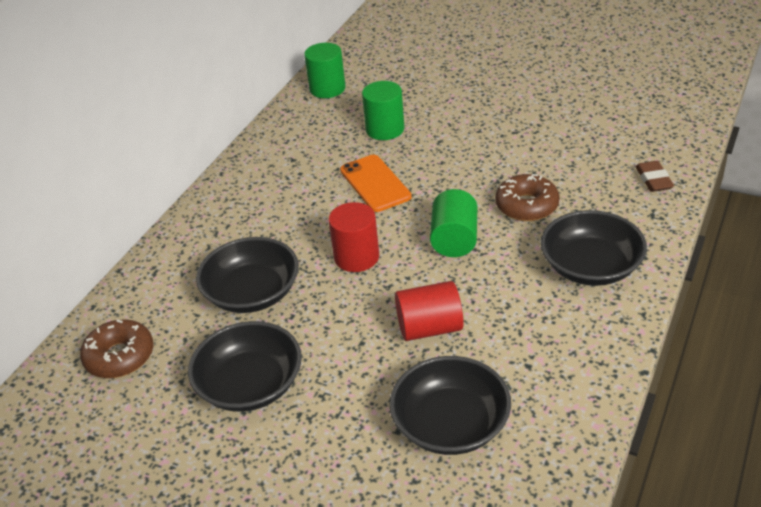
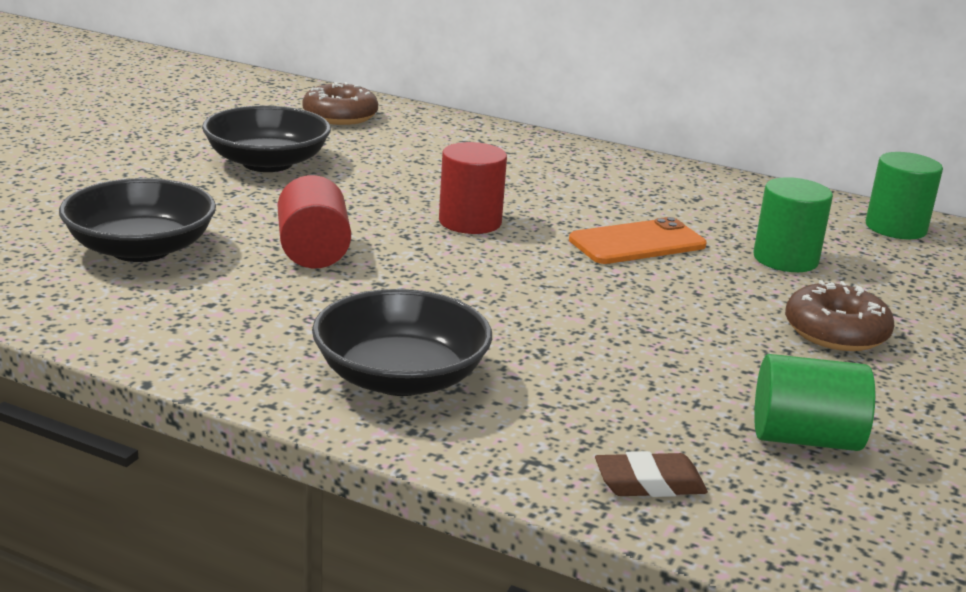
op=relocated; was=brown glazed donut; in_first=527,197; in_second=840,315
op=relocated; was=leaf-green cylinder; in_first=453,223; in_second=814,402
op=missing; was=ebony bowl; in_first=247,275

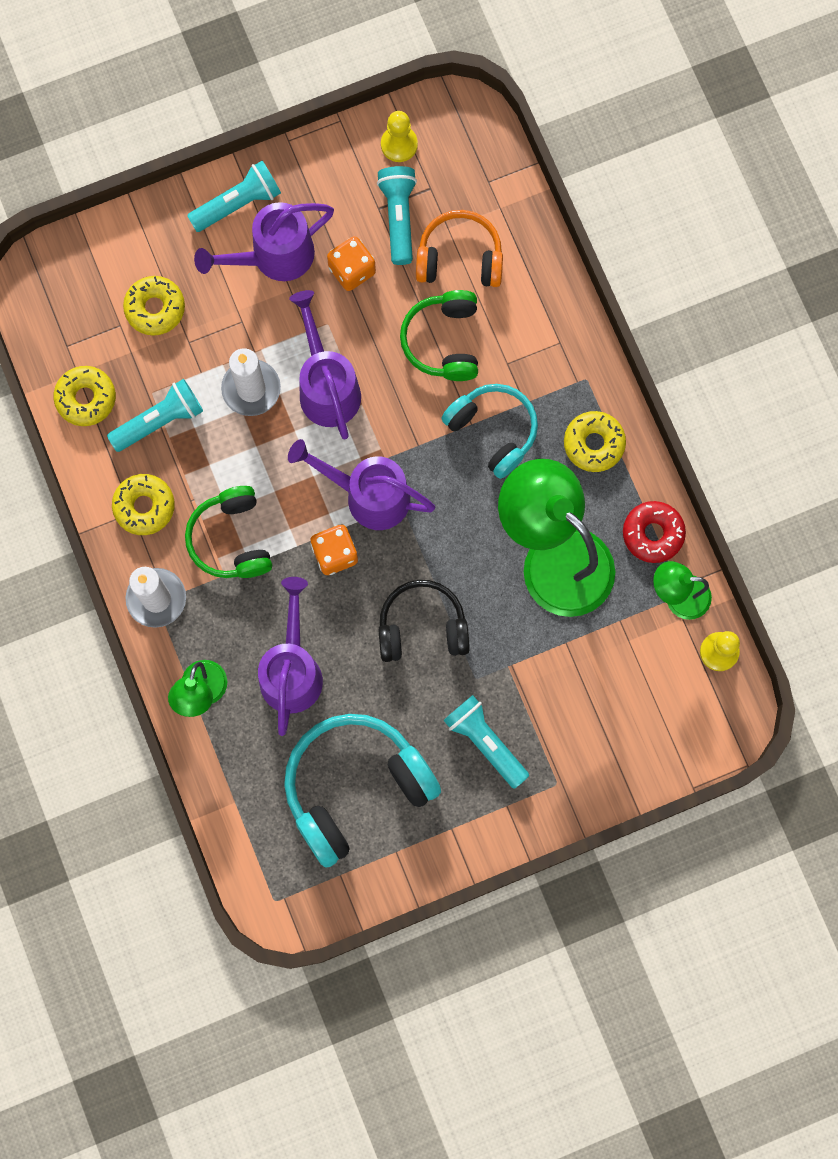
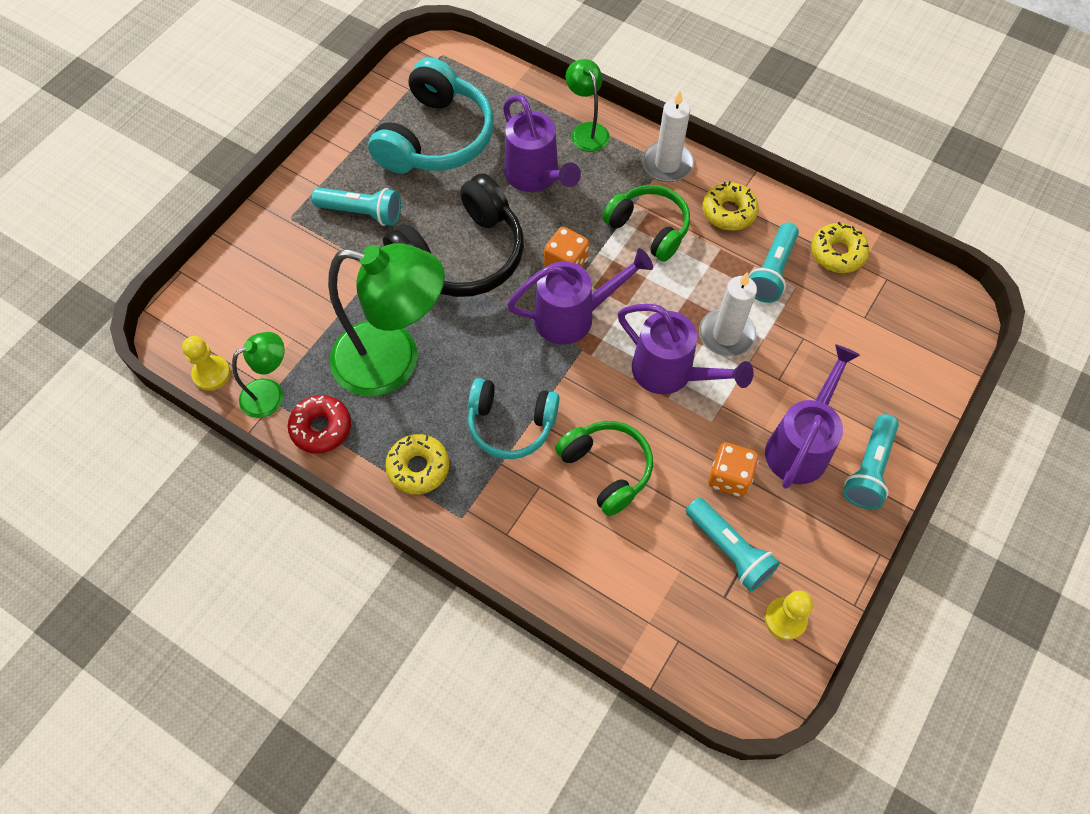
op=missing; was=orange headset; in_first=459,248
op=missing; was=golden glazed donut; in_first=154,306
op=size; was=ebony headset; in_first=424,621; in_second=453,235; ratio=1.56

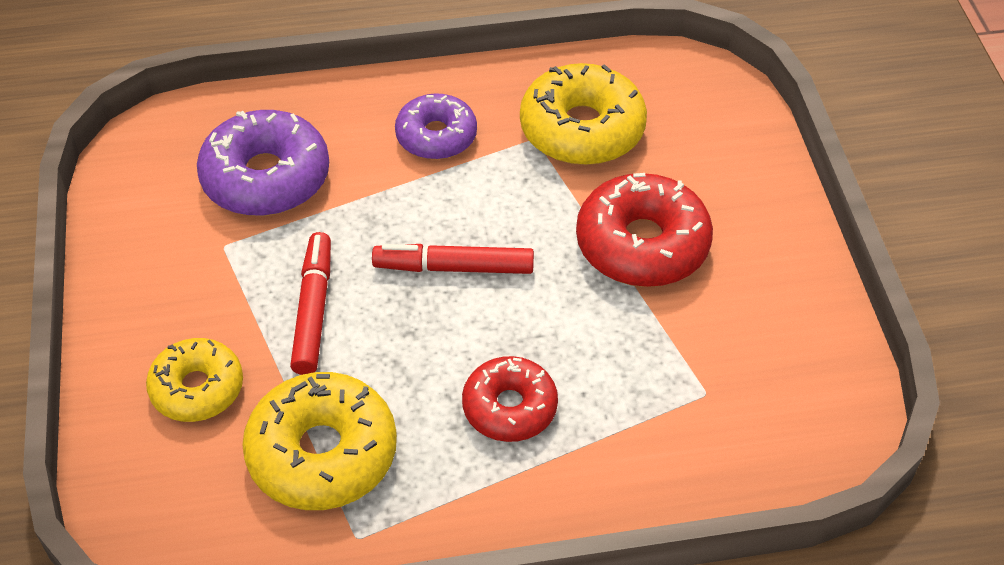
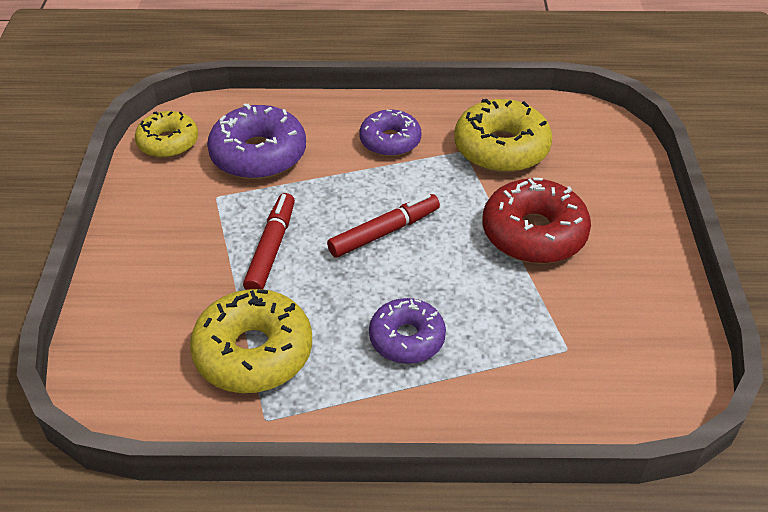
op=spun; was=red marker pen; in_first=453,259; in_second=383,226; clockwise=135
op=relocated; was=golden glazed donut; in_first=194,380; in_second=166,134
op=colour; was=red glazed donut; now=purple glazed donut; in_first=510,399; in_second=407,331

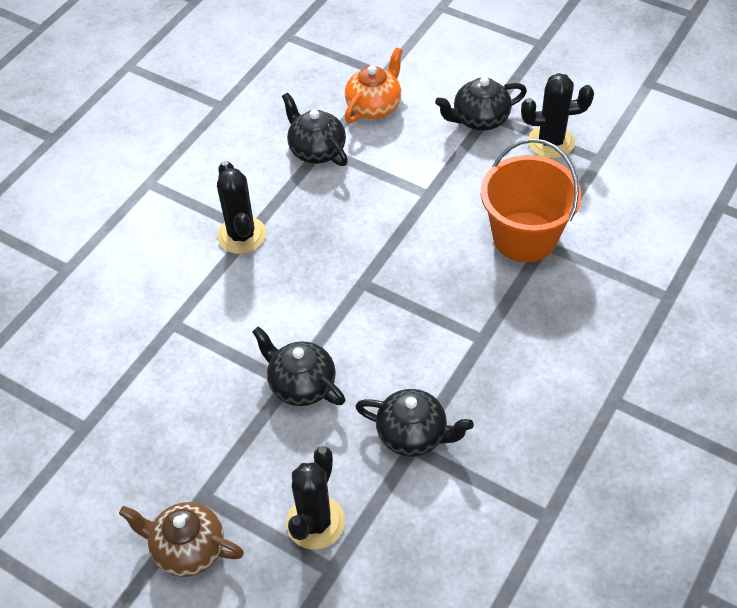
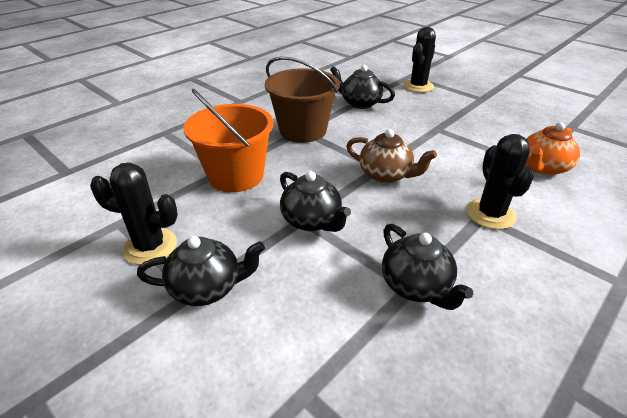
op=relocated; was=orange china teapot; in_first=374,85; in_second=553,148
op=relocated; was=ebony china teapot; in_first=298,366; in_second=315,201
op=relocated; was=brown china teapot; in_first=181,539; in_second=391,156
op=appeared; now=brown sand bucket; in_second=302,99

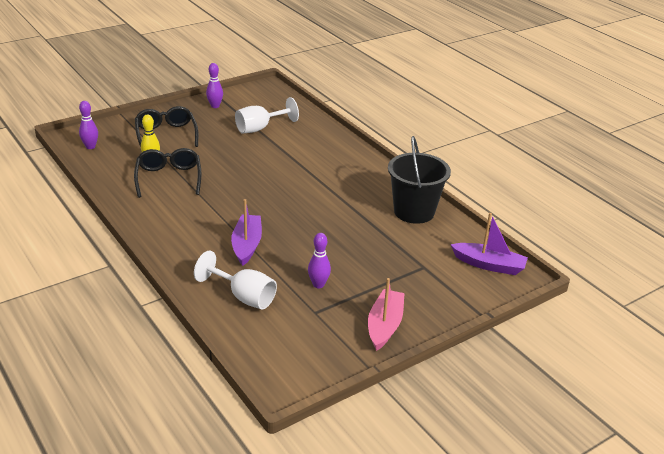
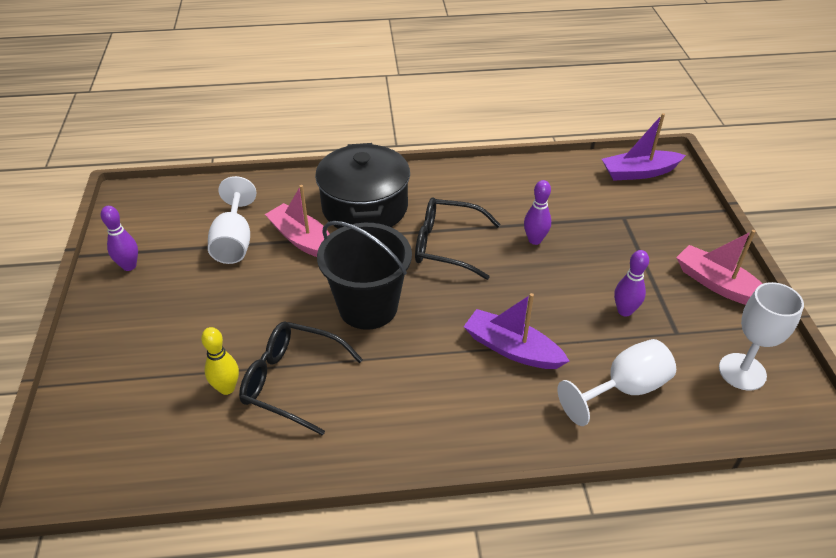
op=relocated; was=purple tenpin; in_first=88,125; in_second=537,212
op=relocated; was=ebony eyeglasses; in_first=166,126; in_second=458,239
op=relocated; was=ebony sand bucket; in_first=419,180; in_second=364,275
op=spun; was=purple boat; in_first=489,244; in_second=644,147; clockwise=-150
op=appeared; now=ebony cooking pot; in_second=362,186
op=appeared; now=rose-pink boat; in_second=297,221
op=appeared; now=white wine glass; in_second=761,336

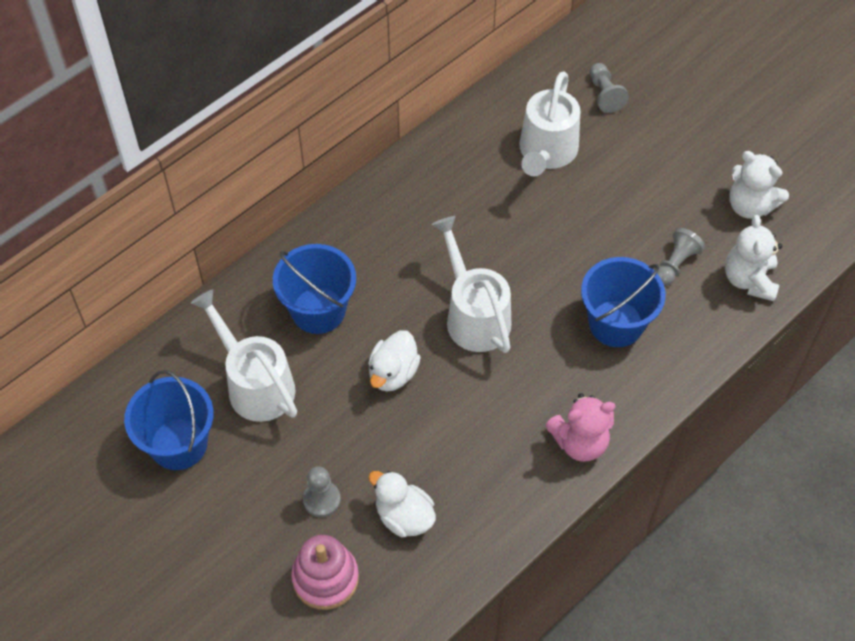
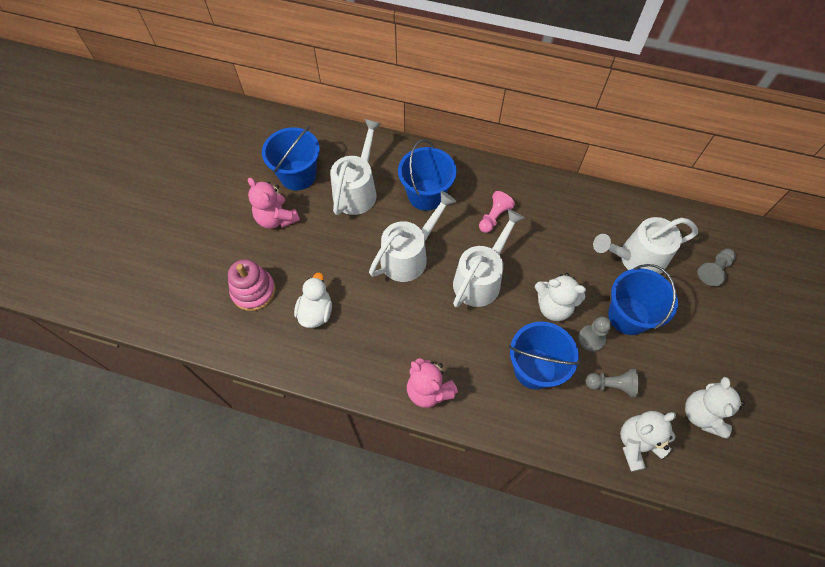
op=exchanged; was=white duck; now=white watering pot; in_first=394,361; in_second=412,236
op=relocated; was=ash-grey pawn; in_first=322,492; in_second=594,334
op=appeared; now=rose-pink teddy; in_second=274,203
op=appeared; now=rose-pink pawn; in_second=497,212
op=appeared; now=royal blue sand bucket; in_second=643,299
op=appeared; now=white teddy; in_second=560,297

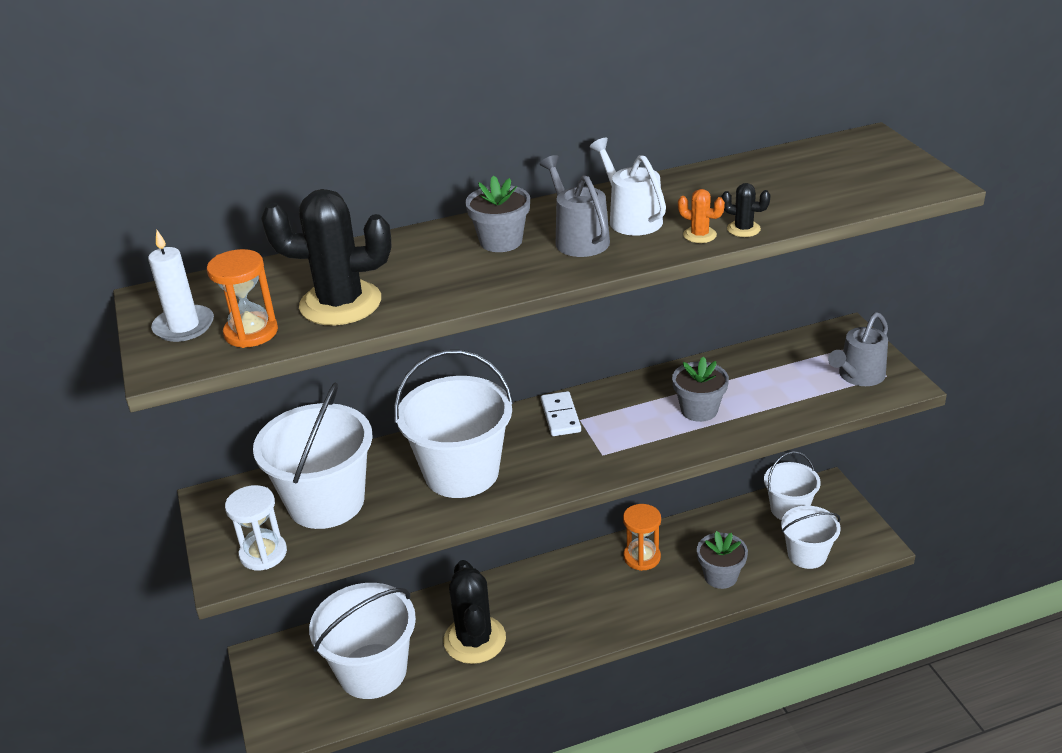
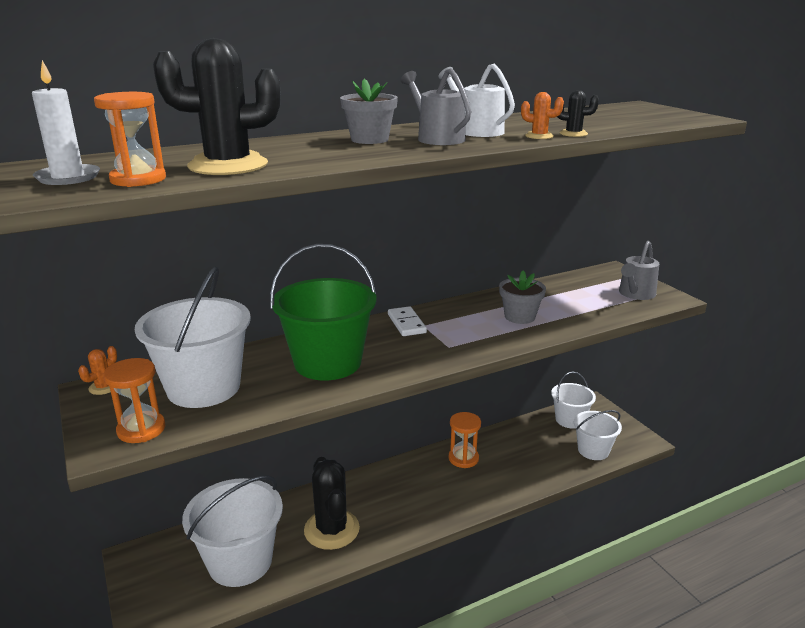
op=colour; was=white sand bucket; now=leaf-green sand bucket; in_first=454,424; in_second=323,312
op=colour; was=white sand timer; now=orange sand timer; in_first=256,527; in_second=134,400
op=missing; was=ash-grey plant pot; in_first=722,560
op=appeared; now=orange saguaro cactus; in_second=97,370

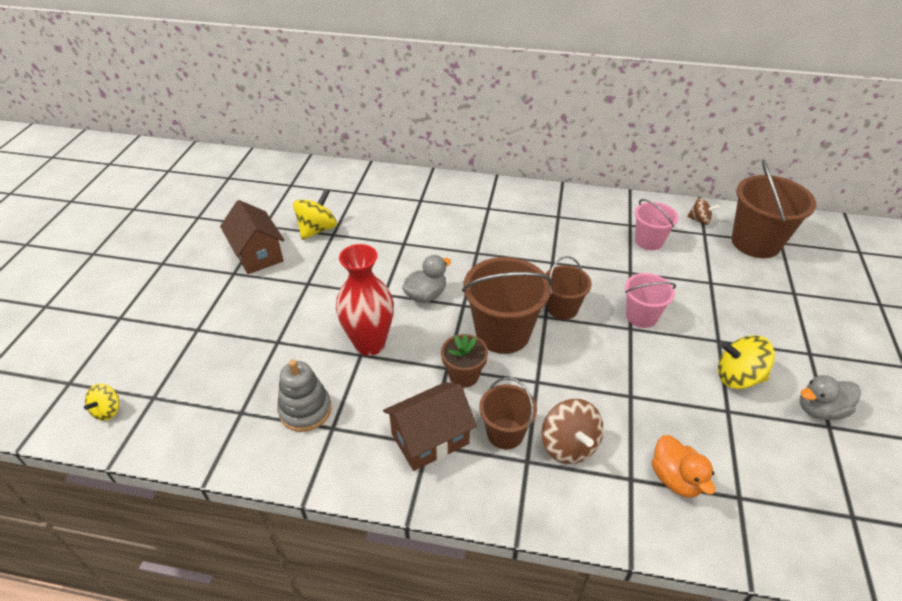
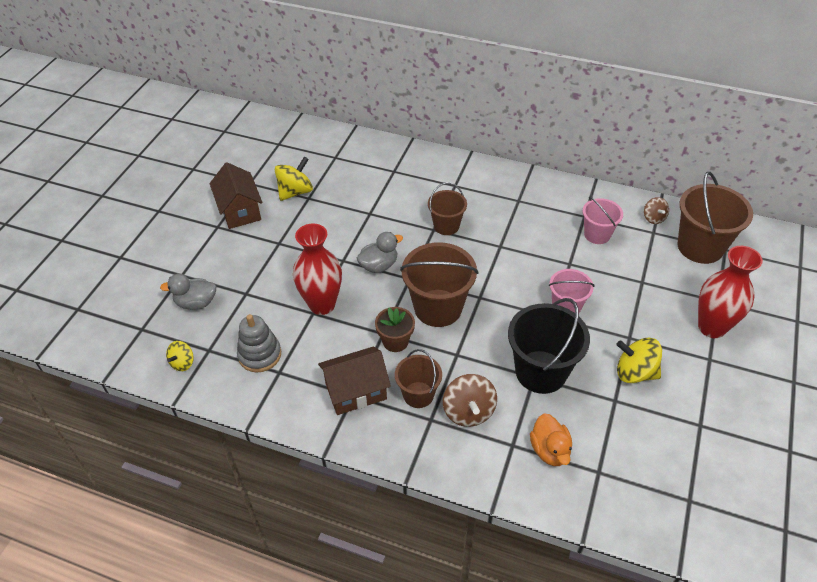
op=spun; was=brown whirligig; in_first=703,211; in_second=656,210; clockwise=45
op=relocated; was=brown sand bucket; in_first=568,288; in_second=447,209
op=relocated; was=ash-grey duck; in_first=830,397; in_second=188,292
op=relocated; was=golden whirligig; in_first=101,402; in_second=180,356
op=appeared; now=red flower vase; in_second=730,292
op=appeared; now=ebony sand bucket; in_second=549,346

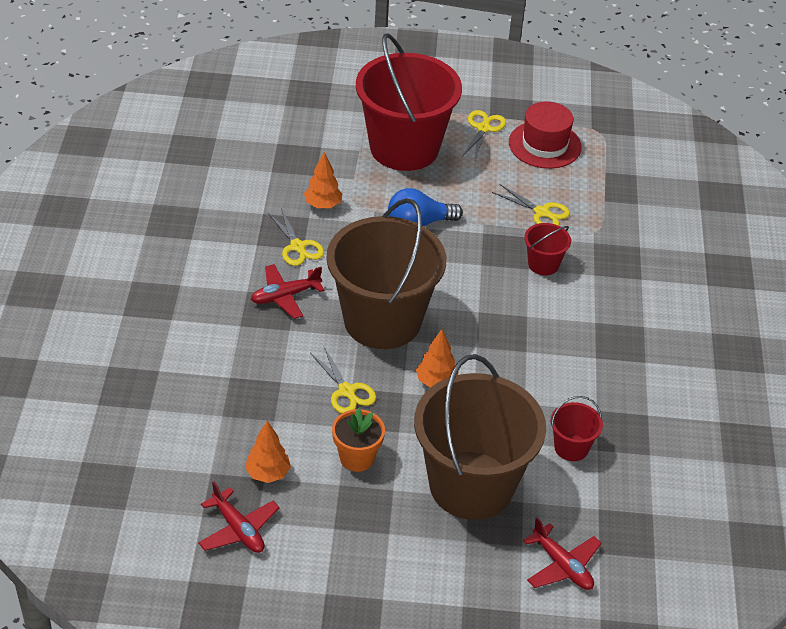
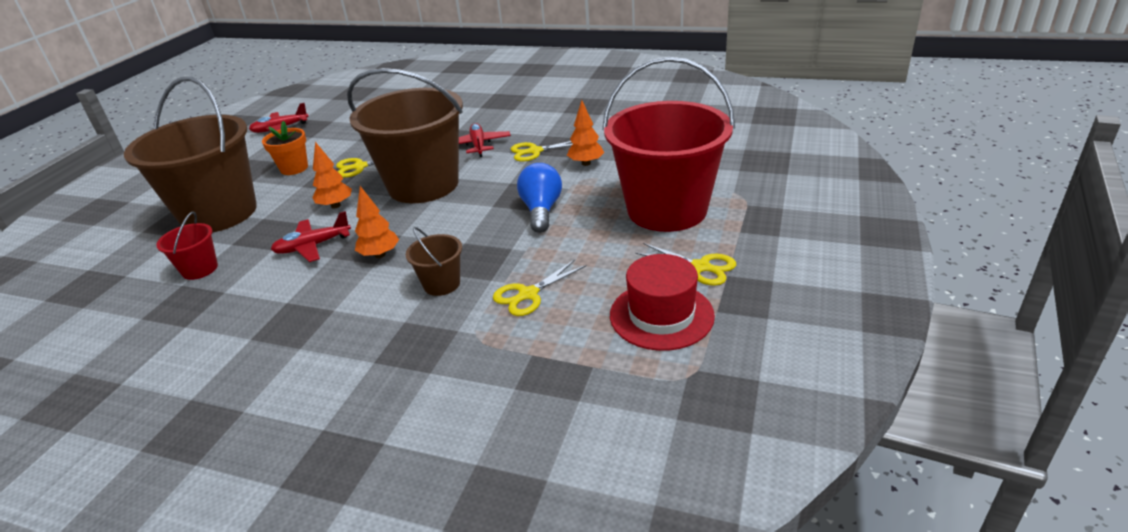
op=colour; was=red sand bucket; now=brown sand bucket; in_first=547,249; in_second=434,261
op=relocated; was=orange fir tree; in_first=268,452; in_second=377,222
op=relocated; was=red plane; in_first=562,553; in_second=311,236

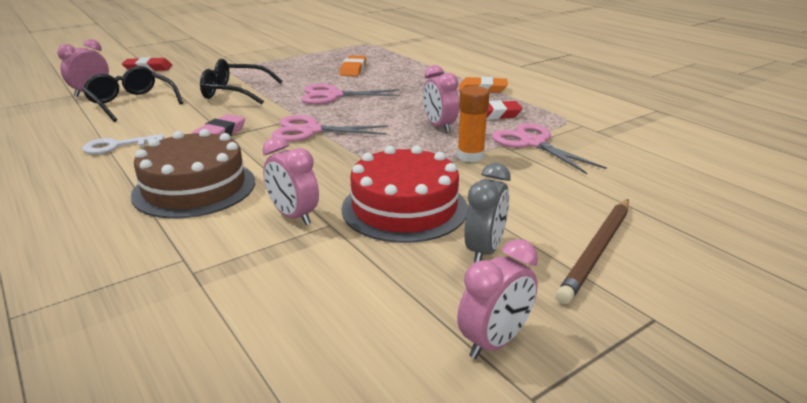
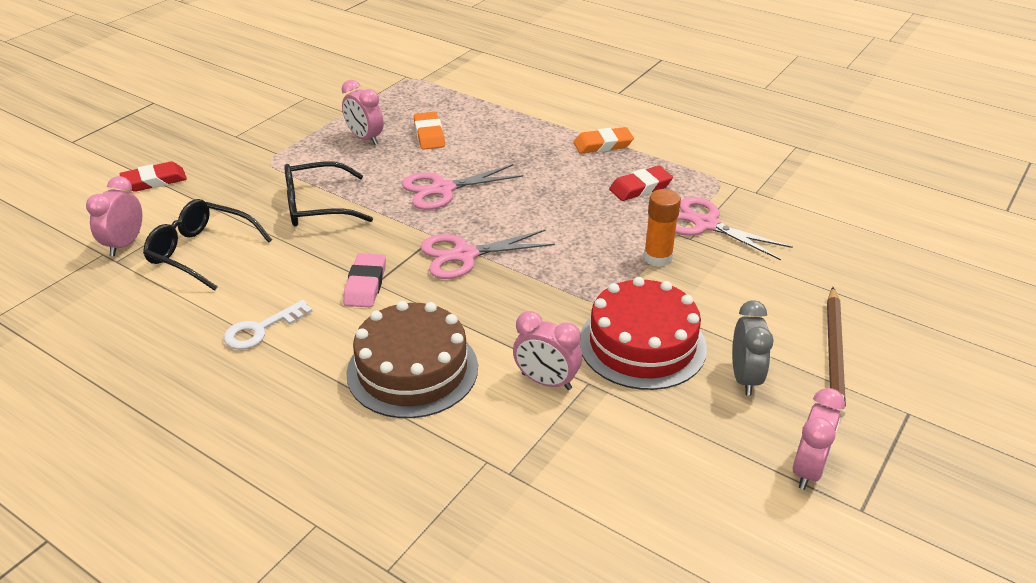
op=relocated; was=rose-pink alarm clock; in_first=441,99; in_second=363,112

